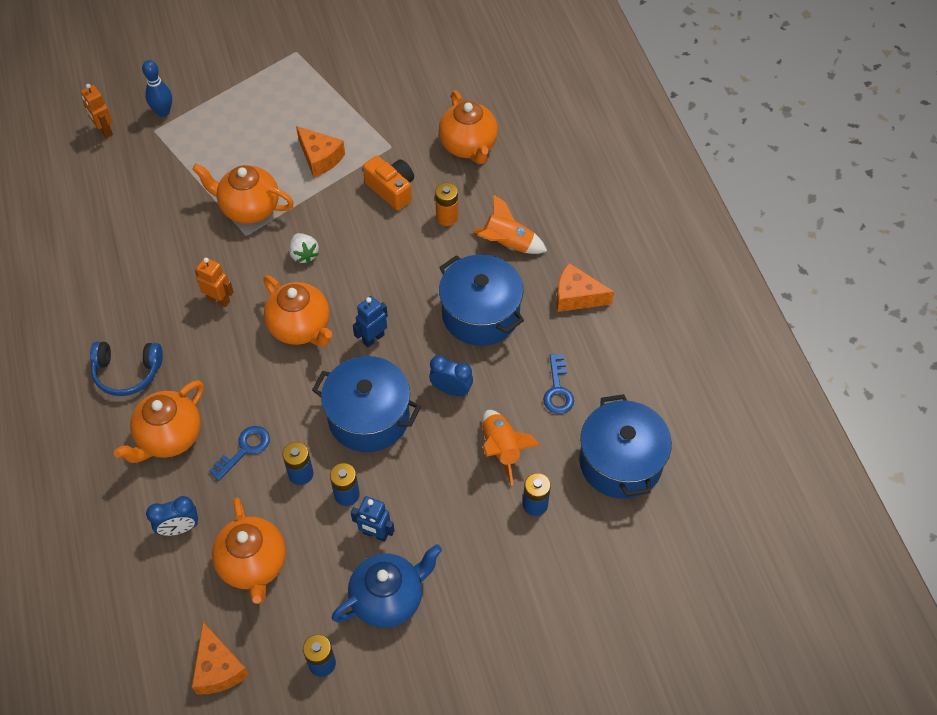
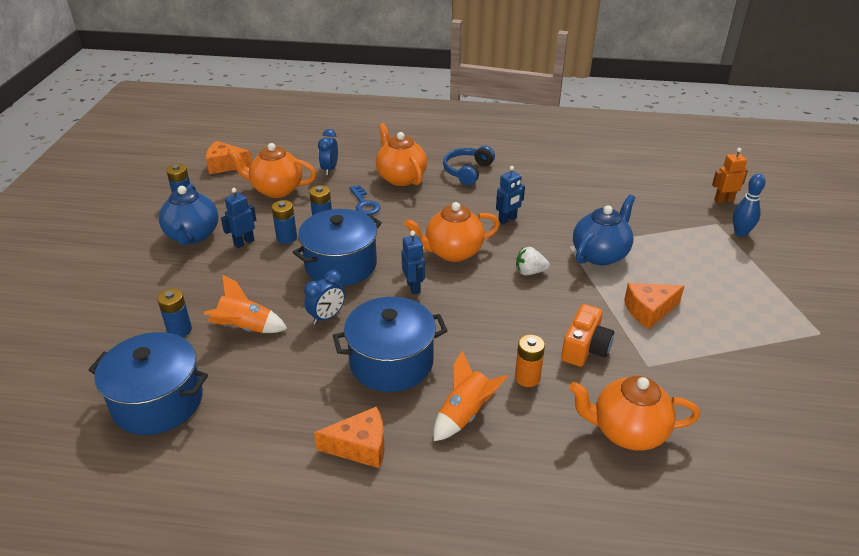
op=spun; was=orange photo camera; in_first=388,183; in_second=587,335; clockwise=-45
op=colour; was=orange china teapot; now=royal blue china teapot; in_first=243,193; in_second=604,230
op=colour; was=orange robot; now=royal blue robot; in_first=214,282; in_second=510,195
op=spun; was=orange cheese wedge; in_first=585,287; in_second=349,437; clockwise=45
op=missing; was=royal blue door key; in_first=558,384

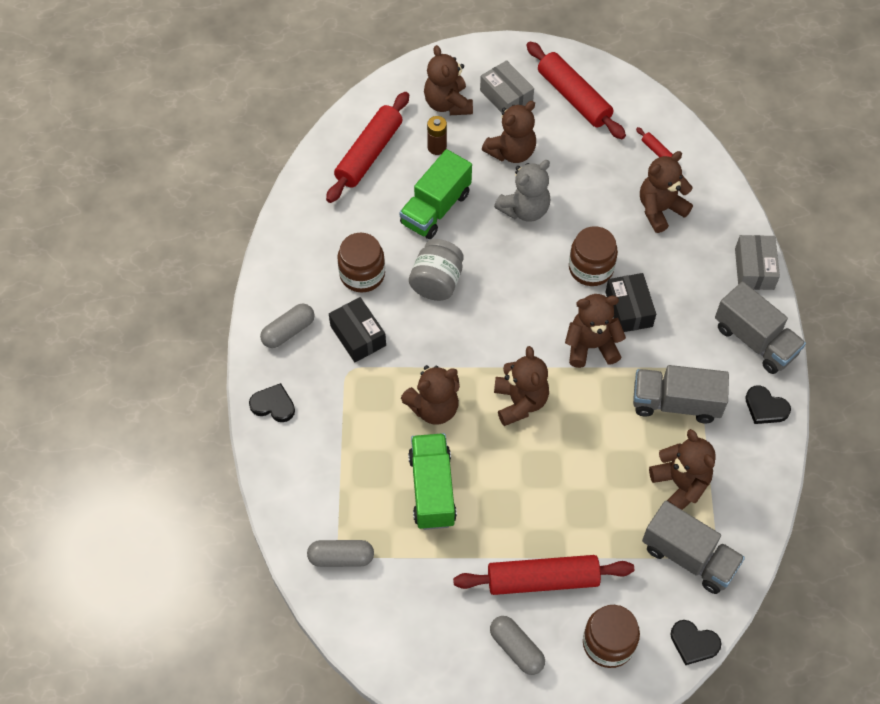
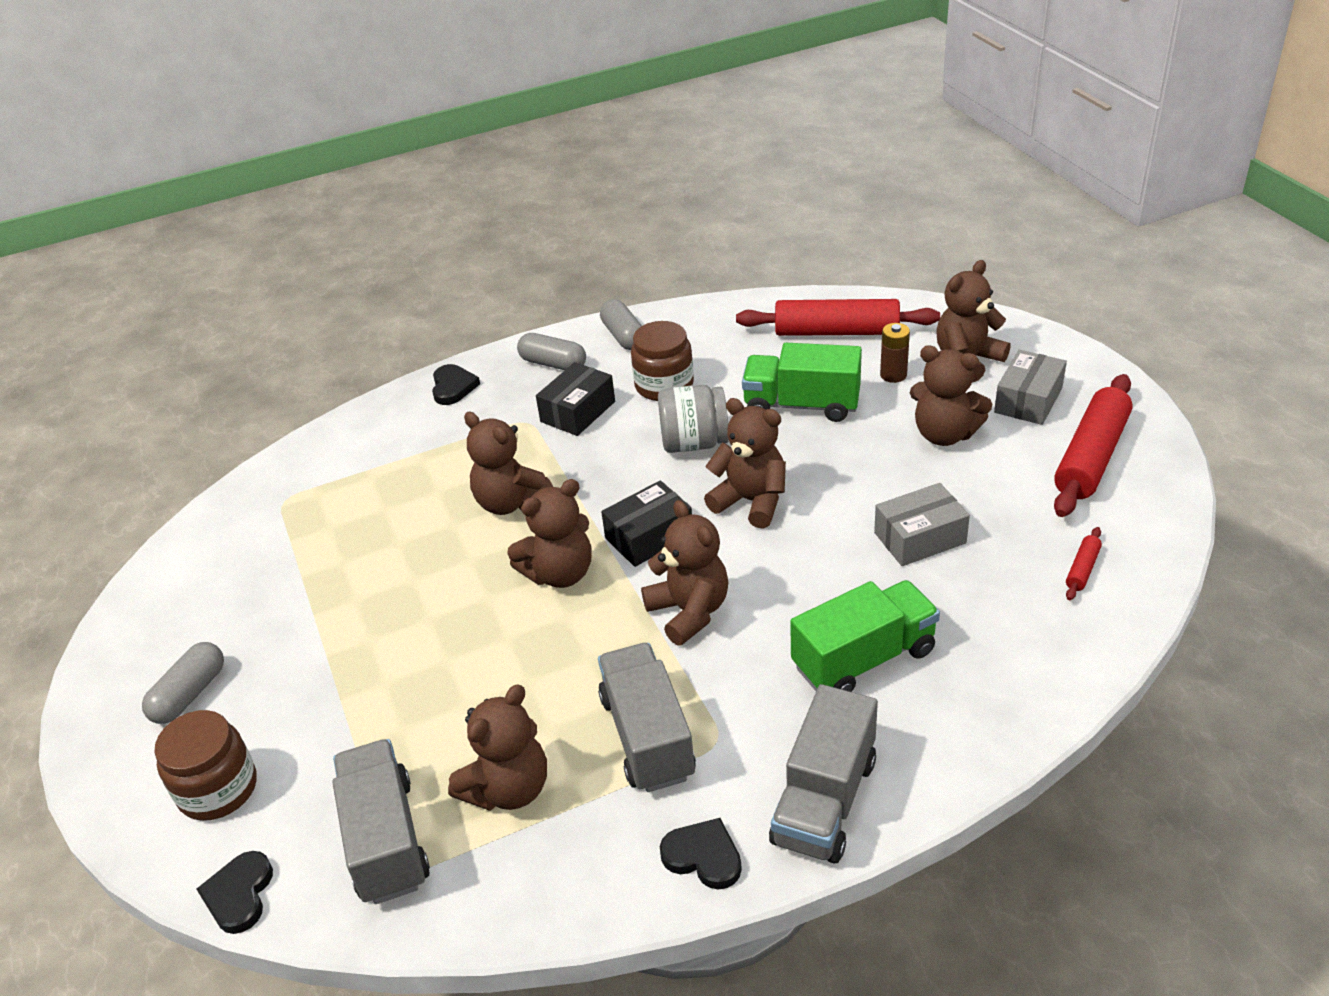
op=relocated; was=brown teddy; in_first=666,192; in_second=745,463
op=missing; was=ash-grey teddy; in_first=522,191
op=missing; was=brown preserve jar; in_first=593,256
op=relocated; was=ash-grey parcel; in_first=757,262; in_second=922,524
op=relocated; was=ebony parcel; in_first=630,302; in_second=646,523
op=spun; was=ebony heart; in_first=768,404; in_second=701,854; clockwise=105
op=relocated; was=leaf-green truck; in_first=432,481; in_second=865,636
op=spun; was=ash-grey truck; in_first=693,547; in_second=381,821; clockwise=150
op=relocated; was=ash-grey pill; in_first=340,553; in_second=621,324
op=missing; was=red dough roller; in_first=543,575

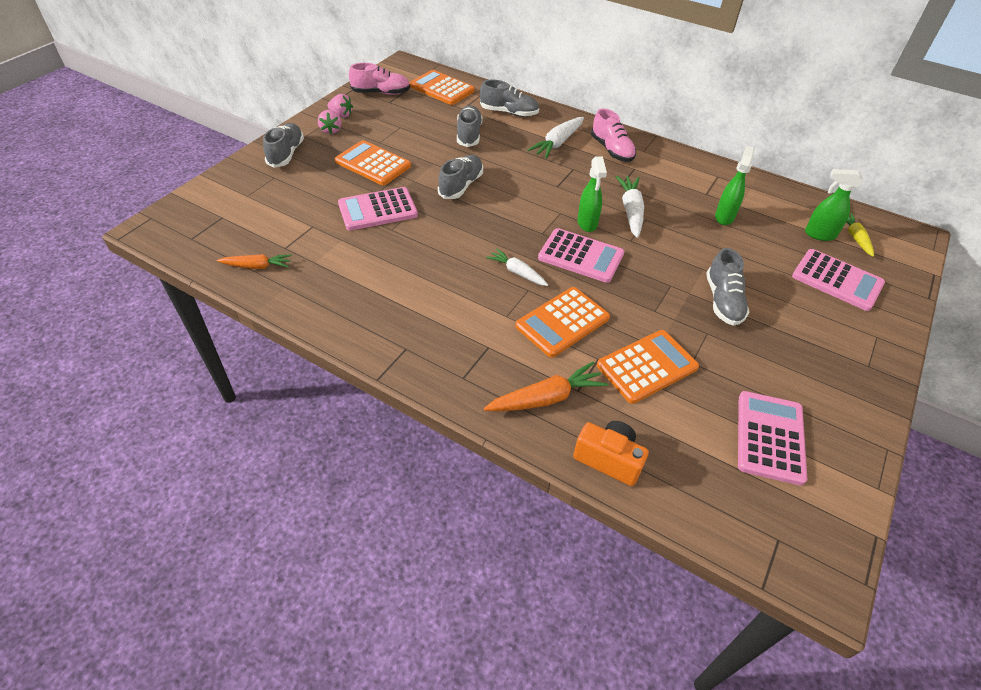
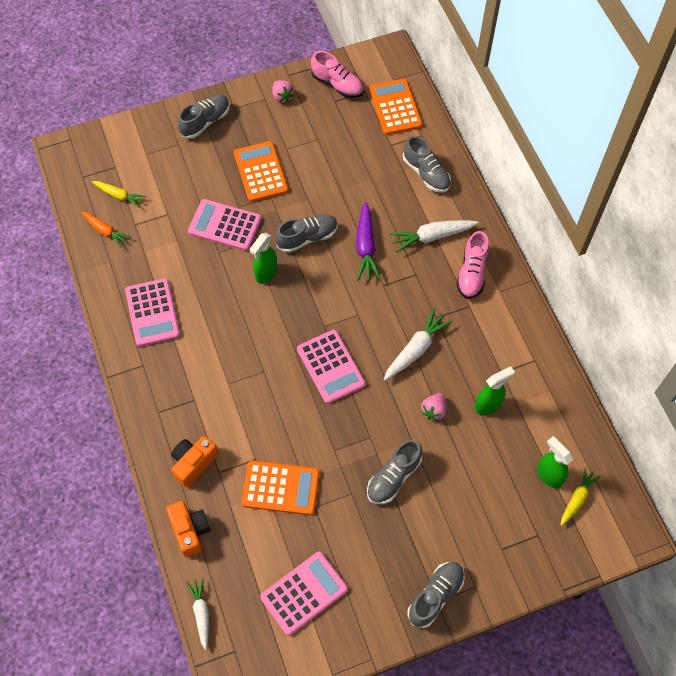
op=relocated; was=ash-grey shoe; in_first=470,126; in_second=436,595
op=relocated; was=rose-pink strawberry; in_first=329,122; in_second=433,407
op=relocated; was=leaf-green spray cleaner; in_first=592,194; in_second=263,258
op=relocated; was=white toy carrot; in_first=517,267; in_second=197,614
op=relocated; was=rose-pink pocket calculator; in_first=838,280; in_second=152,312
op=missing; was=orange pocket calculator; in_first=562,322
op=exchanged; was=orange toy carrot; now=orange photo camera; in_first=546,387; in_second=195,462
op=appeared; now=golden toy carrot; in_second=119,194
op=appeared; now=purple toy carrot; in_second=368,241

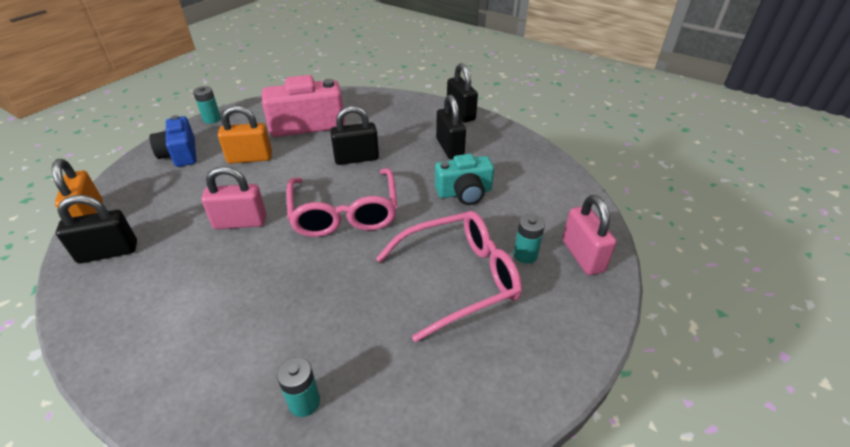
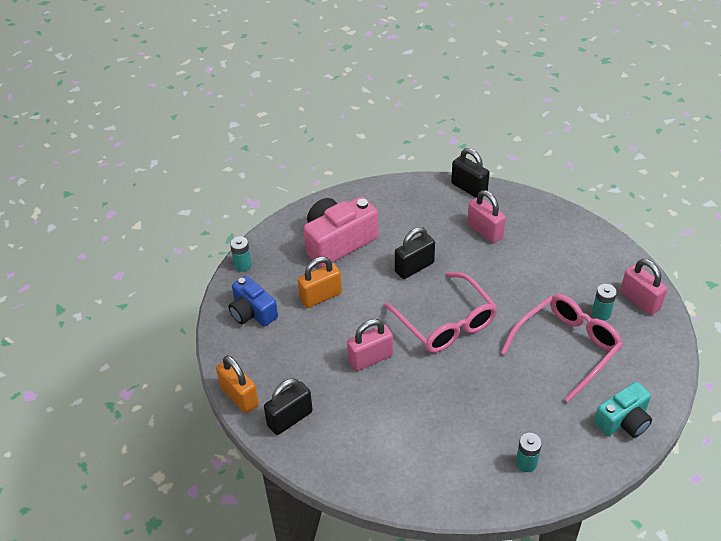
op=colour; was=ebony lock; now=rose-pink lock; in_first=451,127; in_second=486,217
op=relocated; was=turquoise photo camera; in_first=464,179; in_second=623,410

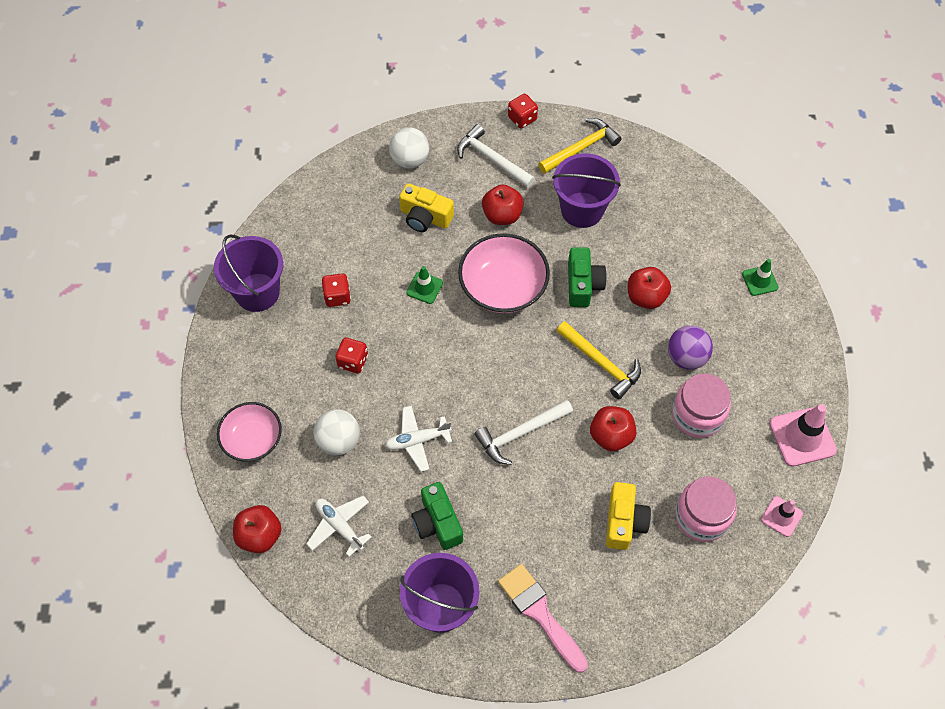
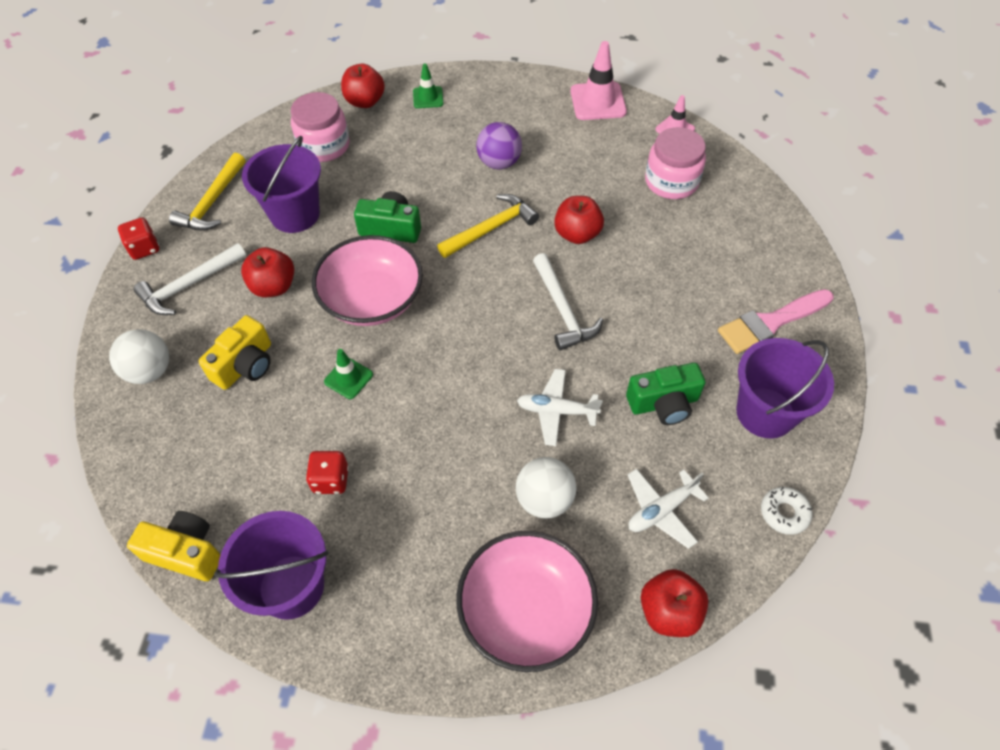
op=spun; was=golden hammer; in_first=580,146; in_second=207,192; clockwise=-135
op=relocated; was=red toy apple; in_first=649,288; in_second=363,86
op=missing; was=red dice; in_first=351,355
op=relocated; was=rose-pink preserve jar; in_first=701,405; in_second=320,127
op=size; was=rose-pink bowl; in_first=249,432; in_second=527,601; ratio=1.51
op=spun; was=white plane; in_first=418,439; in_second=560,407; clockwise=105
op=relocated; was=golden photo camera; in_first=628,516; in_second=174,546
op=appeared; now=white glazed donut; in_second=787,511

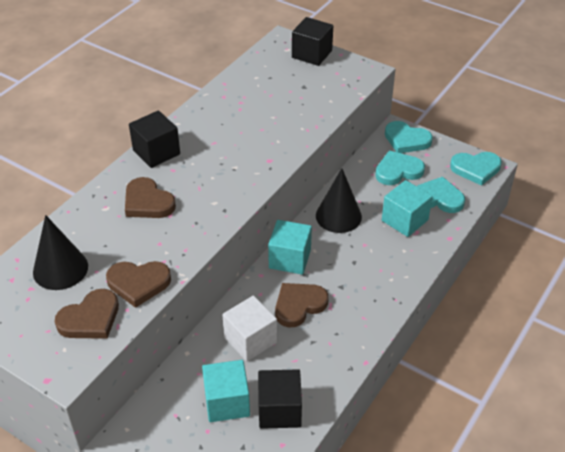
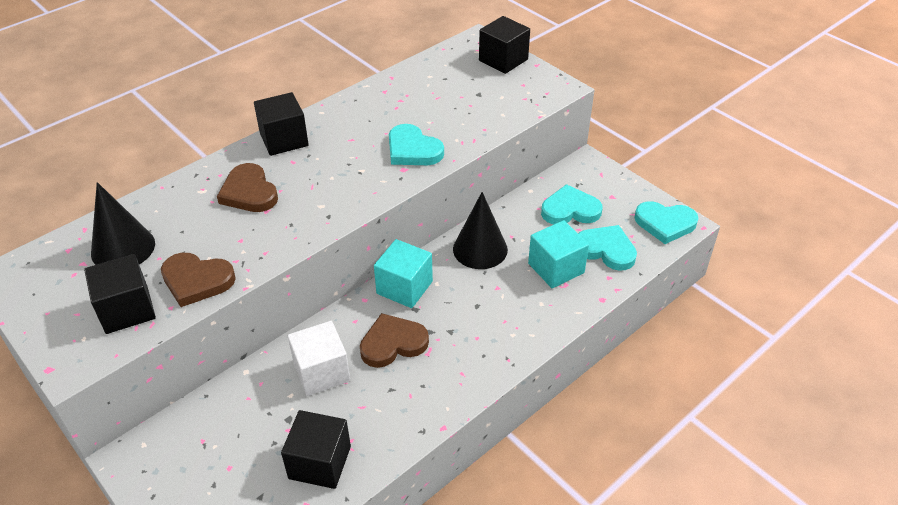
op=relocated; was=turquoise heart; in_first=409,137; in_second=416,144
op=exchanged; was=brown heart; now=ebony block; in_first=87,314; in_second=120,294
op=missing; was=turquoise block; in_first=226,391

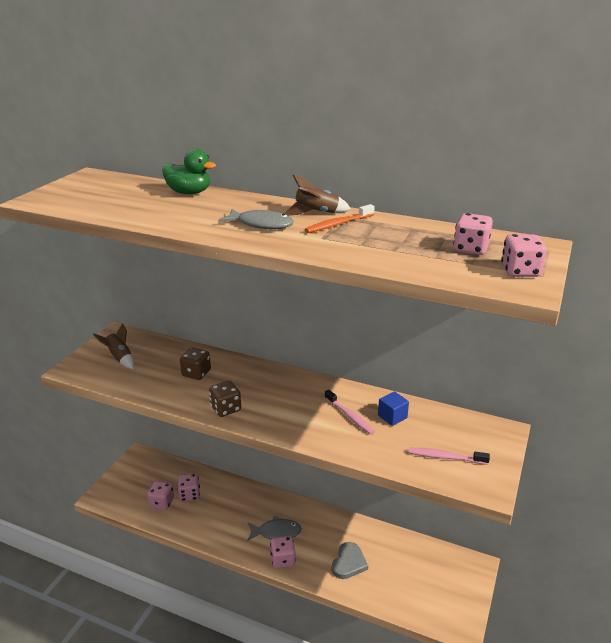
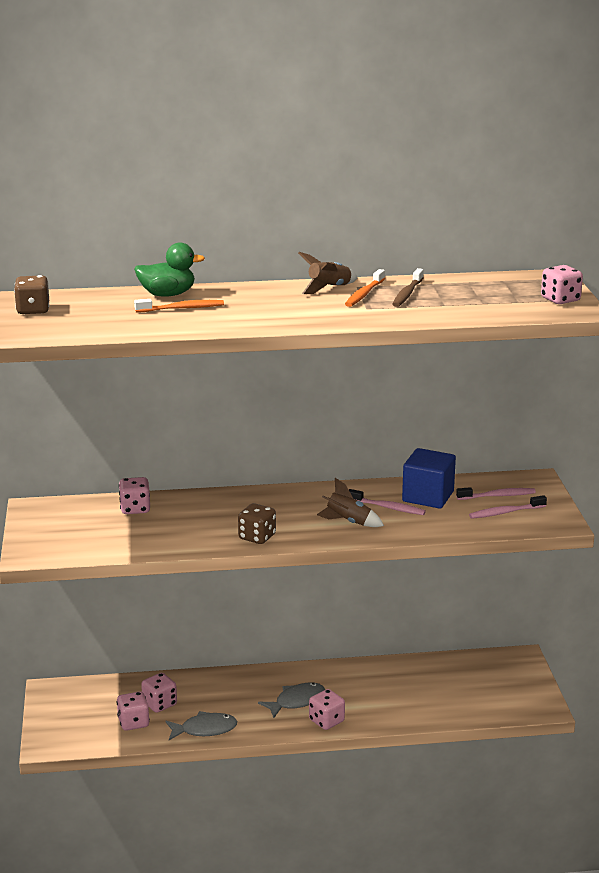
op=relocated; was=ash-grey fish; in_first=256,219; in_second=201,725
op=relocated; was=rose-pink dice; in_first=473,234; in_second=134,495
op=relocated; was=brown toy rocket; in_first=113,346; in_second=350,502
op=relocated; was=brown dice; in_first=195,364; in_second=31,294
op=size; was=royal blue block; in_first=393,408; in_second=429,478; ratio=1.75
op=missing; was=ash-grey heart; in_first=350,560
op=appeared; now=brown dental brush; in_second=408,287
op=appeared; now=orange dental brush; in_second=179,306
op=appeared; now=rose-pink dental brush; in_second=496,493

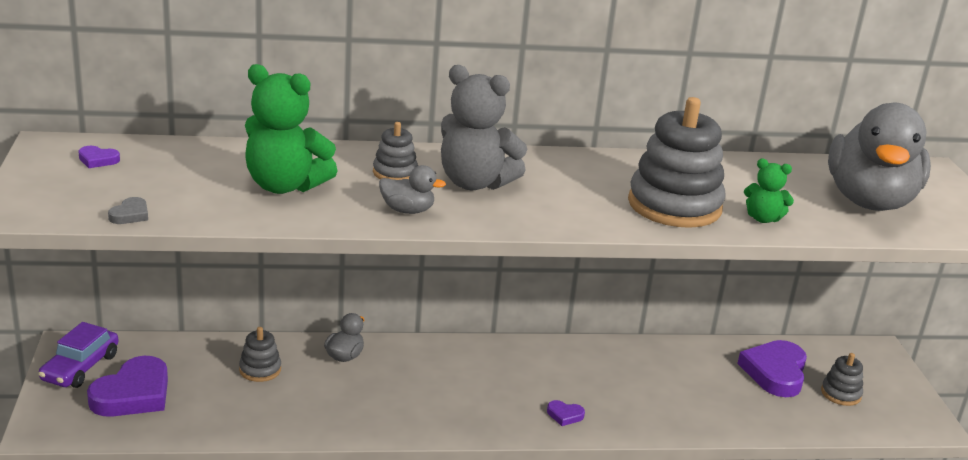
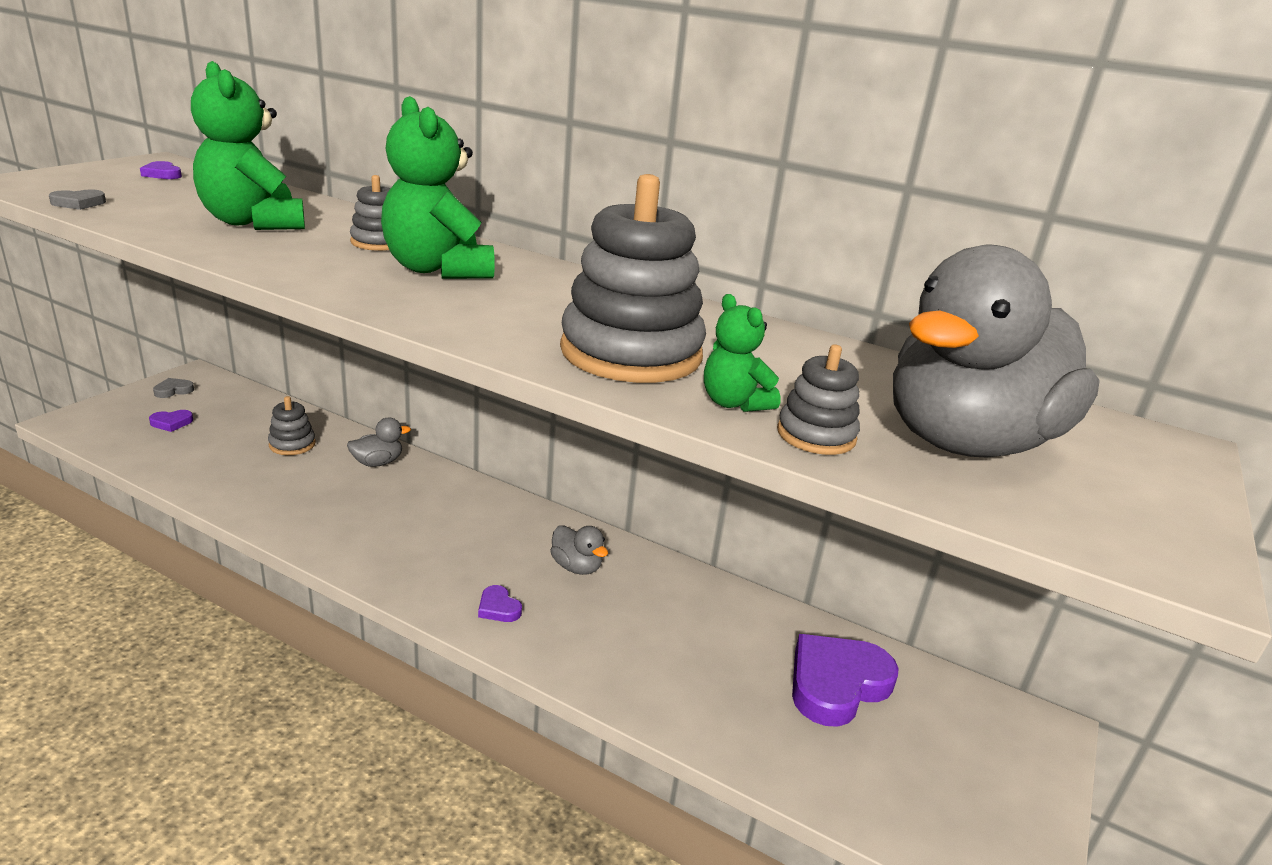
op=colour; was=ash-grey teddy; now=leaf-green teddy; in_first=484,127; in_second=438,187
op=relocated; was=ash-grey duck; in_first=412,189; in_second=579,550
op=exchanged; was=purple automobile; now=ash-grey heart; in_first=78,355; in_second=173,388
op=relocated; was=ash-grey ring stacker; in_first=842,379; in_second=818,400
op=size; was=purple heart; in_first=127,386; in_second=171,421; ratio=0.44

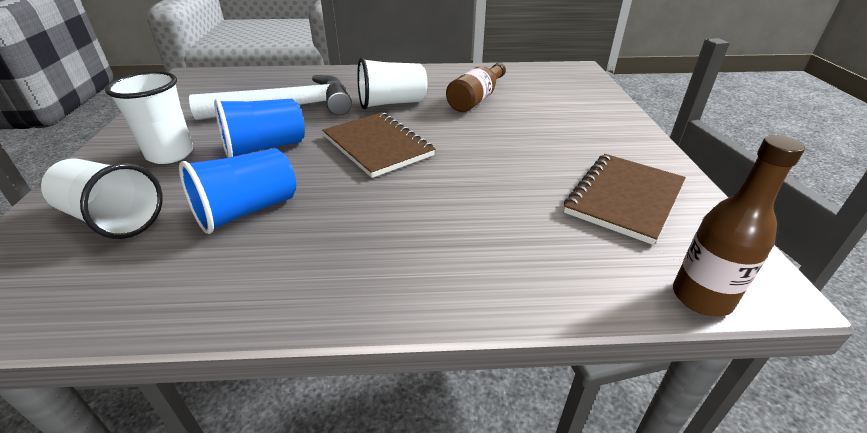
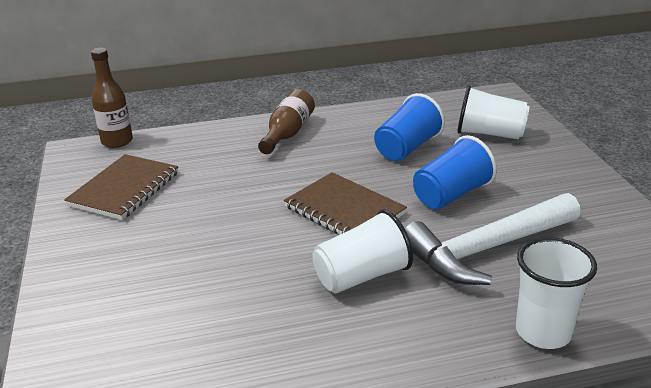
op=relocated; was=brown bottle; in_first=476,87; in_second=286,121
op=relocated; was=white tumbler; in_first=149,117; in_second=556,293

